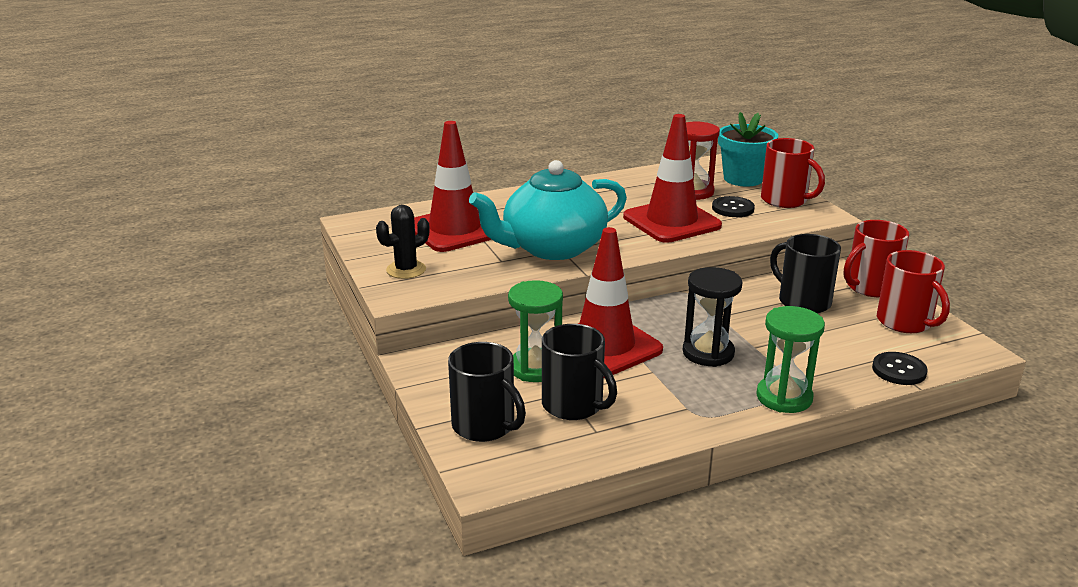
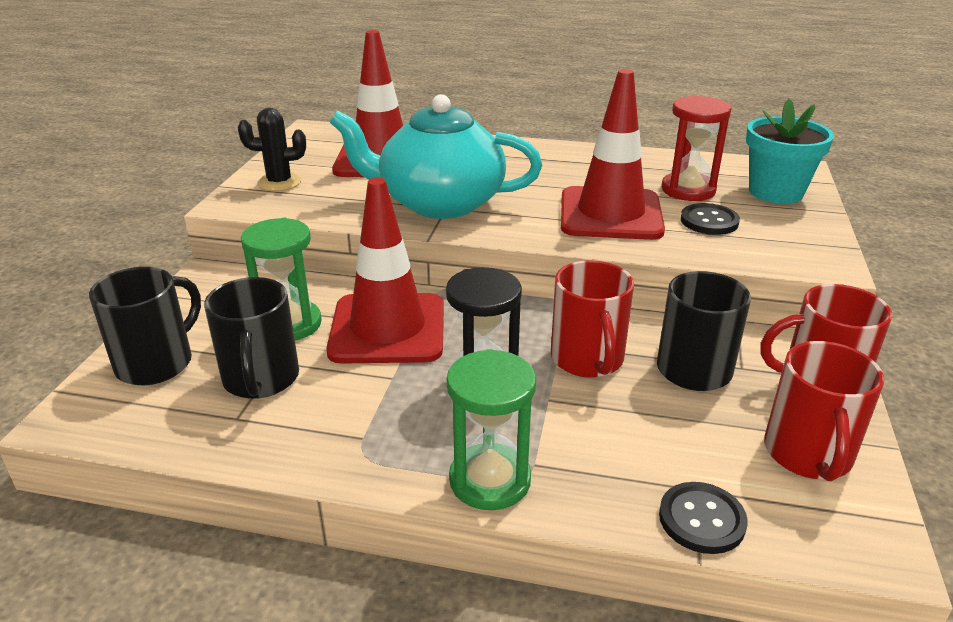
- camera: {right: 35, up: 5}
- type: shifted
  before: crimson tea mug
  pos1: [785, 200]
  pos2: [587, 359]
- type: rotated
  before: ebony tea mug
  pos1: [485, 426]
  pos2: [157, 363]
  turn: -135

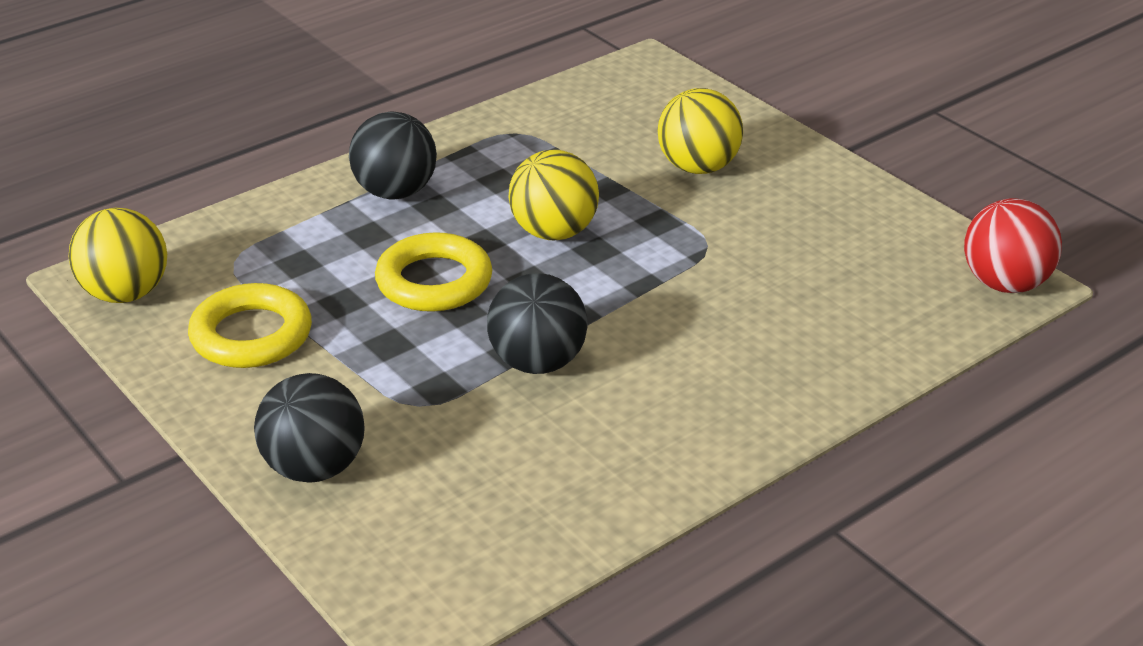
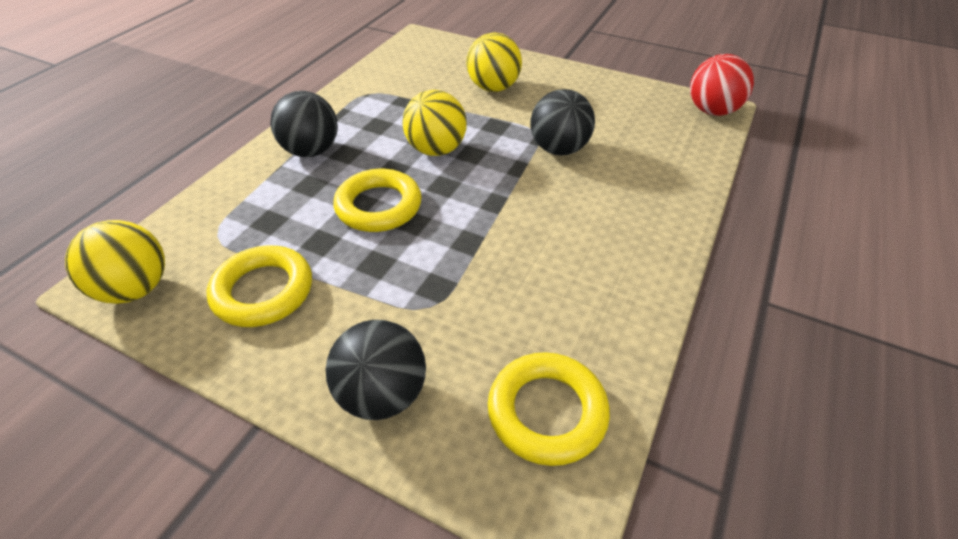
- camera: {right: -25, up: 10}
- type: new
  after: yellow torus
  pos2: [547, 412]
- type: shifted
  before: ebony play ball
  pos1: [537, 362]
  pos2: [559, 149]

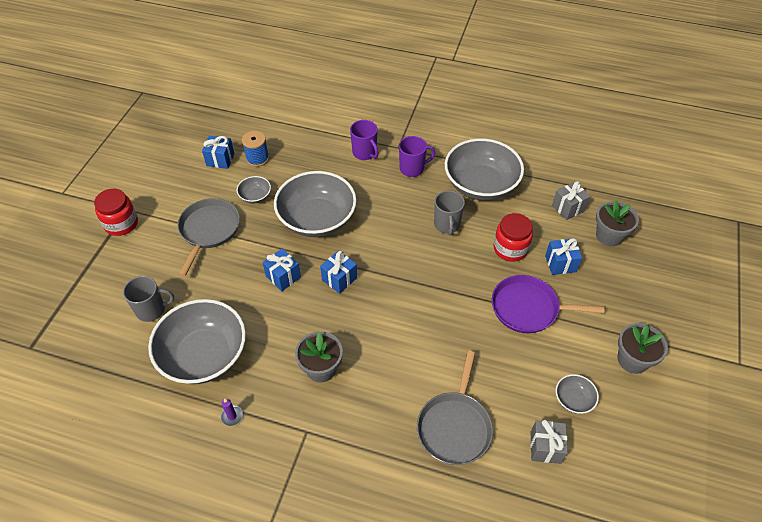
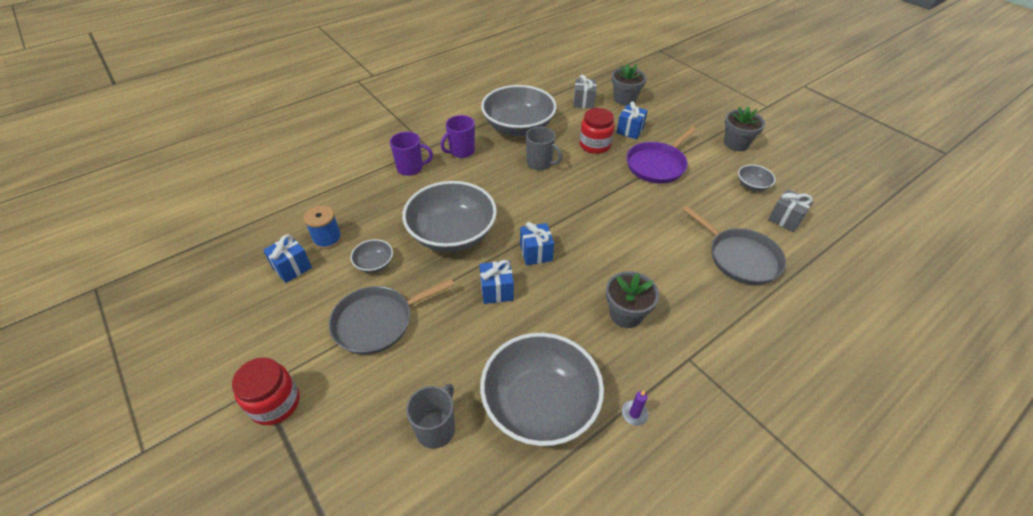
- camera: {right: -55, up: -5}
- type: rotated
  before: grey skillet
  pos1: [209, 230]
  pos2: [377, 322]
  turn: -75
- type: rotated
  before: royal purple tea mug
  pos1: [412, 169]
  pos2: [461, 151]
  turn: -150

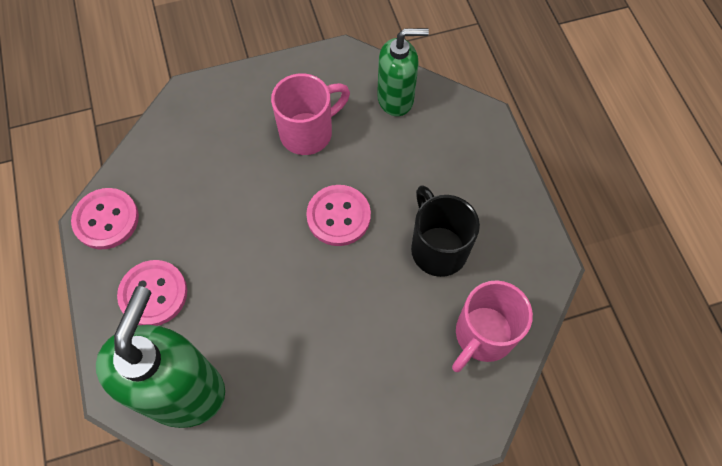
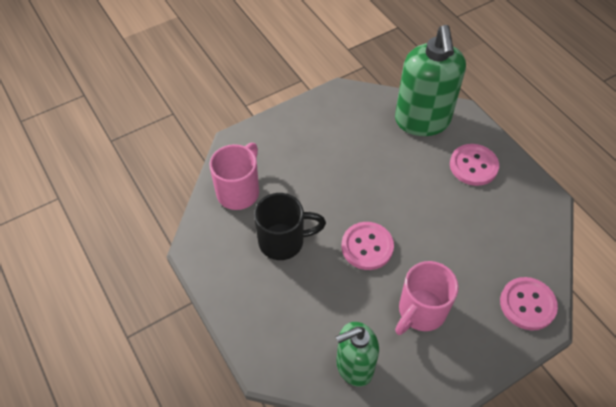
- camera: {right: 165, up: -10}
- type: shifted
  before: pink button
  pos1: [106, 219]
  pos2: [527, 304]
- type: rotated
  before: ebony tea mug
  pos1: [437, 248]
  pos2: [283, 241]
  turn: -60

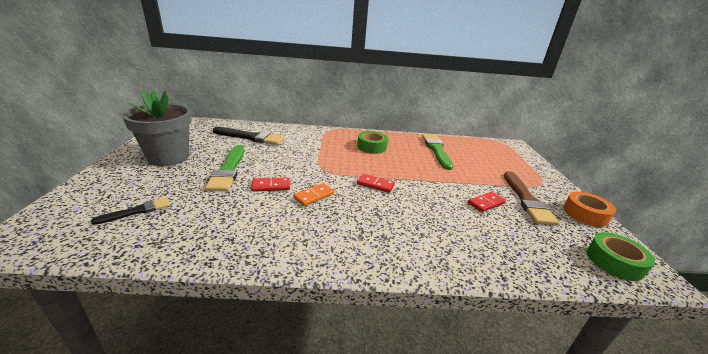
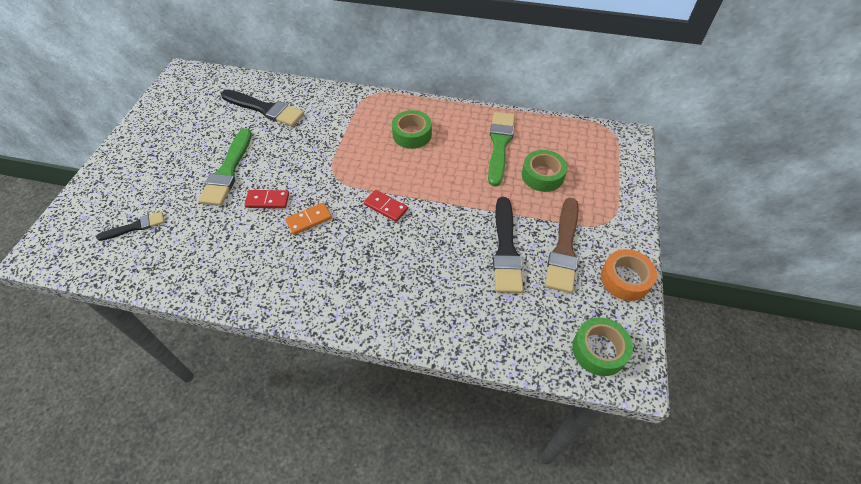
- camera: {right: 15, up: 25}
- type: gone
  before: grey potted plant
  pos1: [168, 157]
- type: new
  after: green sticky tape
  pos2: [542, 176]
- type: swapped
  before: crimson domino piece
  after: ebony paint brush
  pos1: [486, 203]
  pos2: [506, 249]

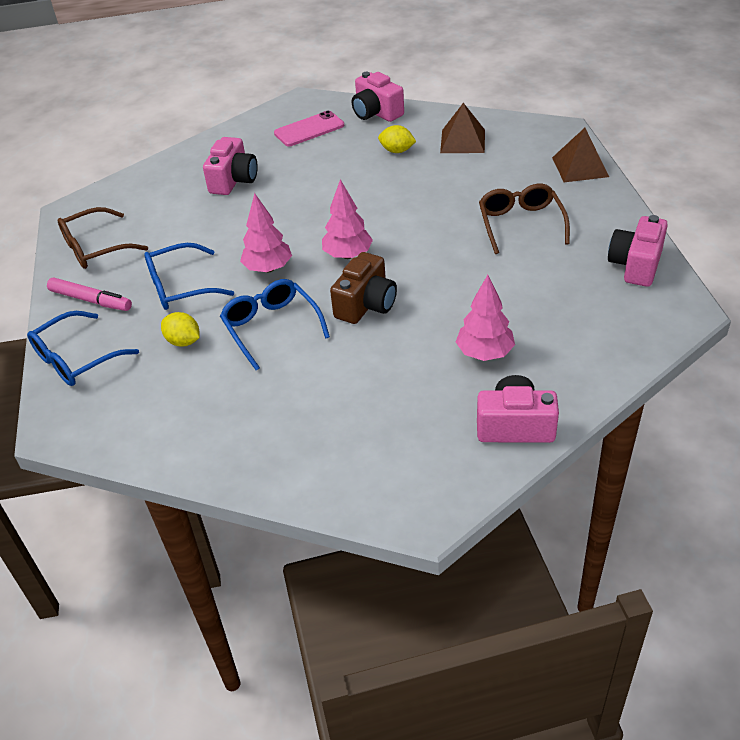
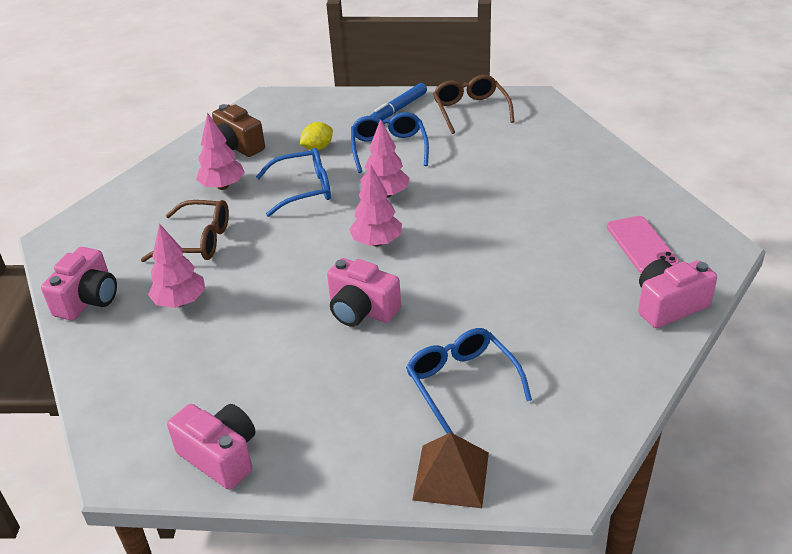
- camera: {right: 105, up: -5}
- type: gone
  before: yellow lemon
  pos1: [397, 151]
- type: gone
  before: brown pyramid shape
  pos1: [462, 141]
- type: new
  after: pink tree
  pos2: [223, 186]
- type: shifted
  before: cobalt eyeglasses
  pos1: [76, 359]
  pos2: [462, 383]
- type: shifted
  before: pink camera
  pos1: [233, 180]
  pos2: [361, 310]
- type: shifted
  before: brown camera
  pos1: [366, 304]
  pos2: [236, 147]
- type: shifted
  before: brown eyeglasses
  pos1: [520, 224]
  pos2: [198, 241]
- type: repainted
  before: pink felt pen
  after: cobalt felt pen
  pos1: [91, 300]
  pos2: [398, 109]

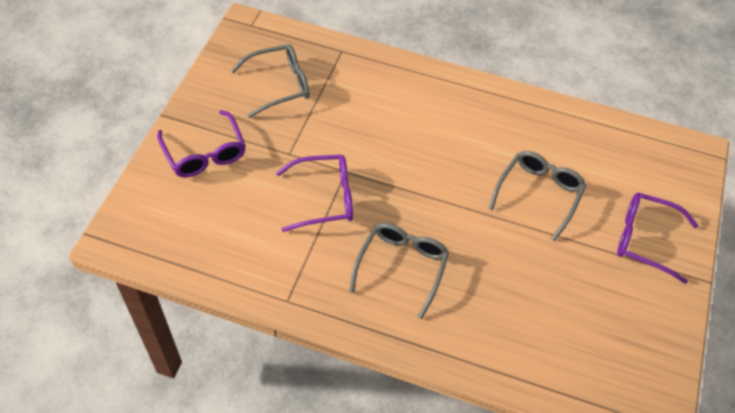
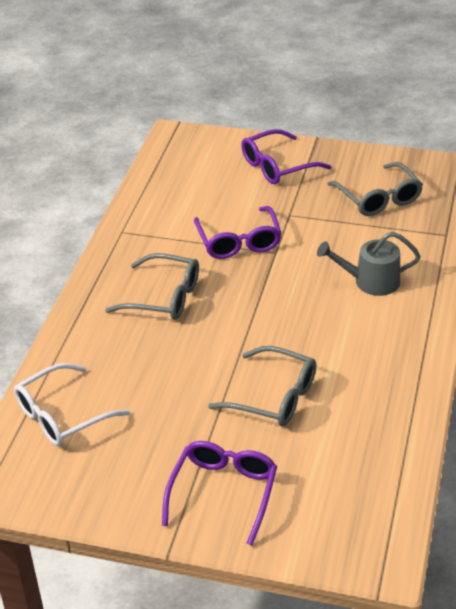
- camera: {right: 90, up: -15}
- type: new
  after: snow-white eyeglasses
  pos2: [62, 415]
- type: new
  after: grey watering pot
  pos2: [370, 281]

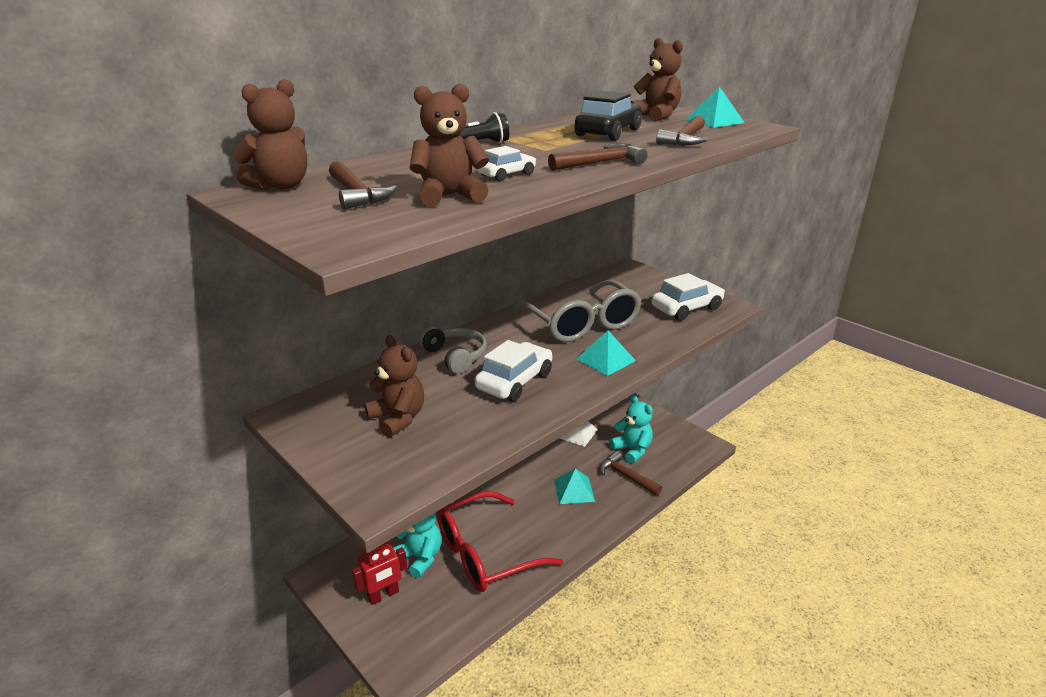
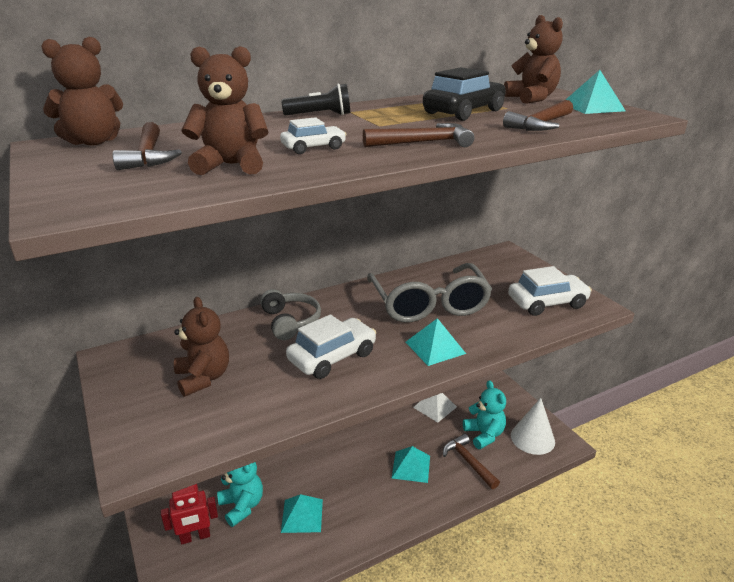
- camera: {right: 15, up: 0}
- type: new
  after: snow-white cone
  pos2: [532, 438]
- type: swapped
  before: crimson eyeglasses
  after: aqua pyramid shape
  pos1: [485, 553]
  pos2: [302, 515]

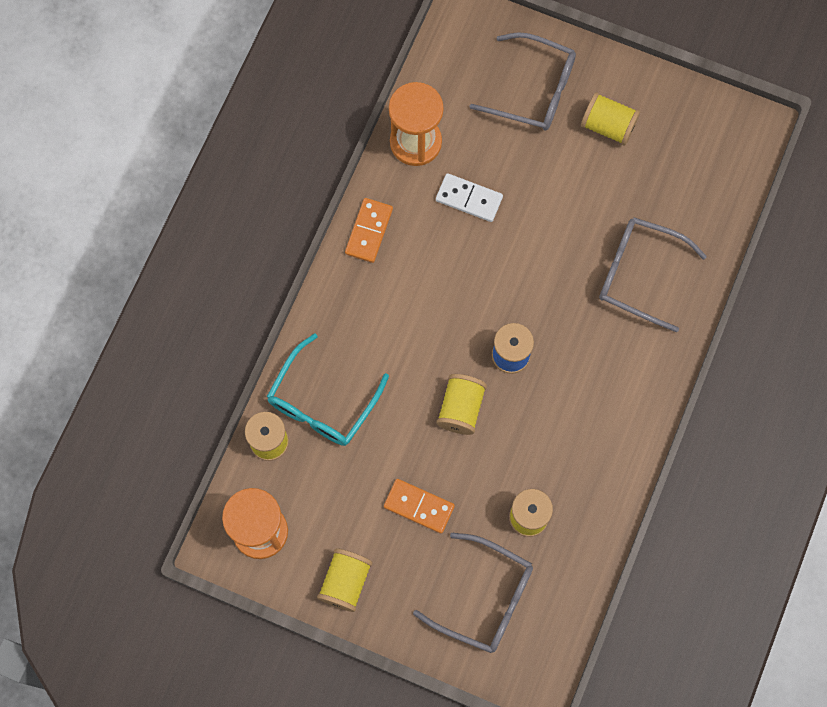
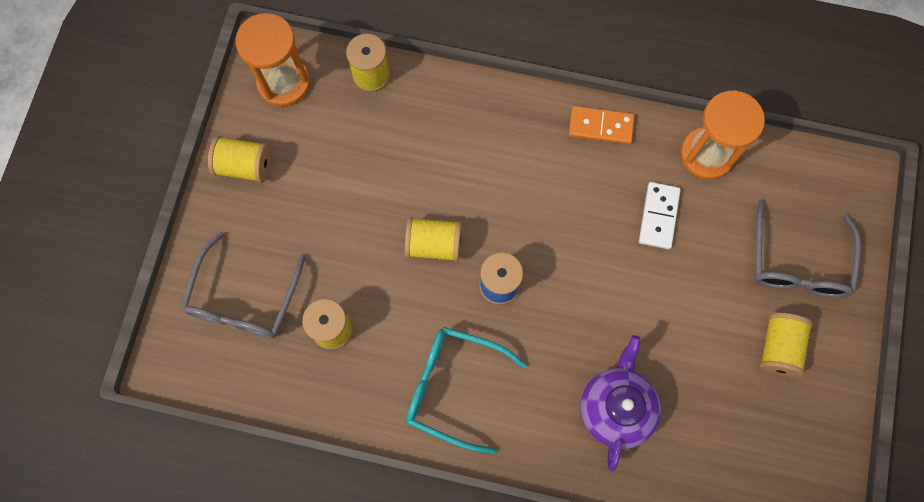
- camera: {right: 80, up: 0}
- type: gone
  before: orange-coloured domino piece
  pos1: [419, 506]
- type: shifted
  before: aqua eyeglasses
  pos1: [323, 401]
  pos2: [454, 387]
- type: swapped
  before: grey eyeglasses
  after: royal purple china teapot
  pos1: [640, 274]
  pos2: [616, 407]

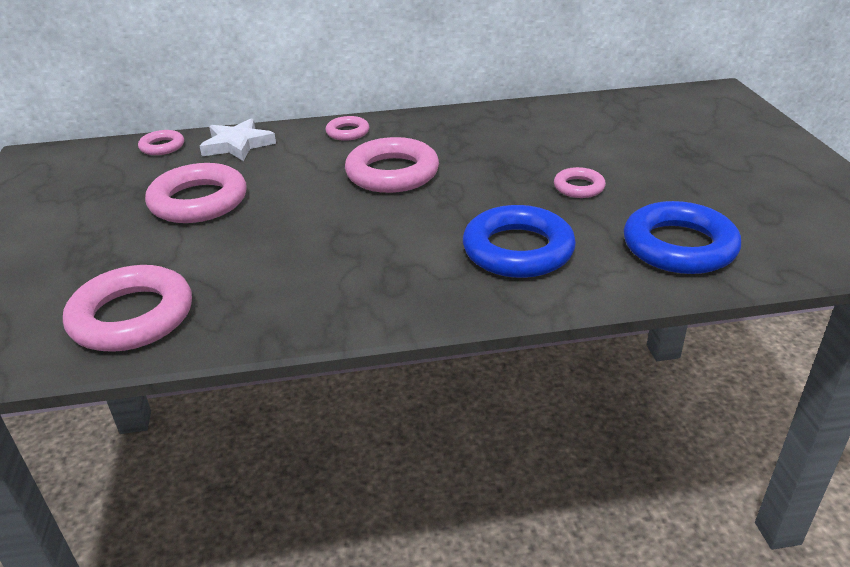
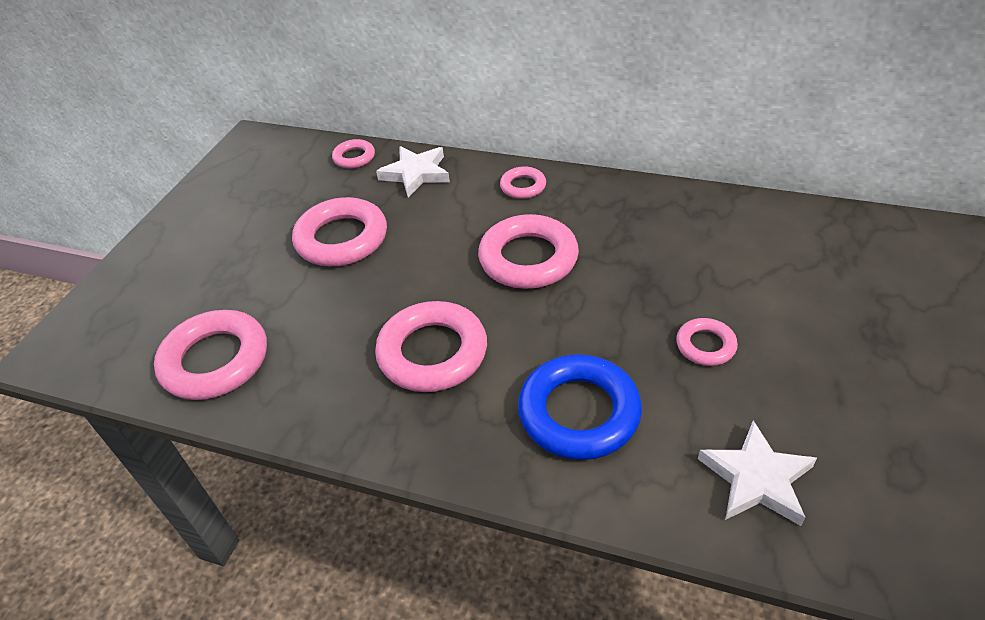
- camera: {right: 30, up: 10}
- type: new
  after: pink torus
  pos2: [432, 352]
- type: swapped
  before: cobalt torus
  after: snow-white star shape
  pos1: [679, 246]
  pos2: [756, 478]

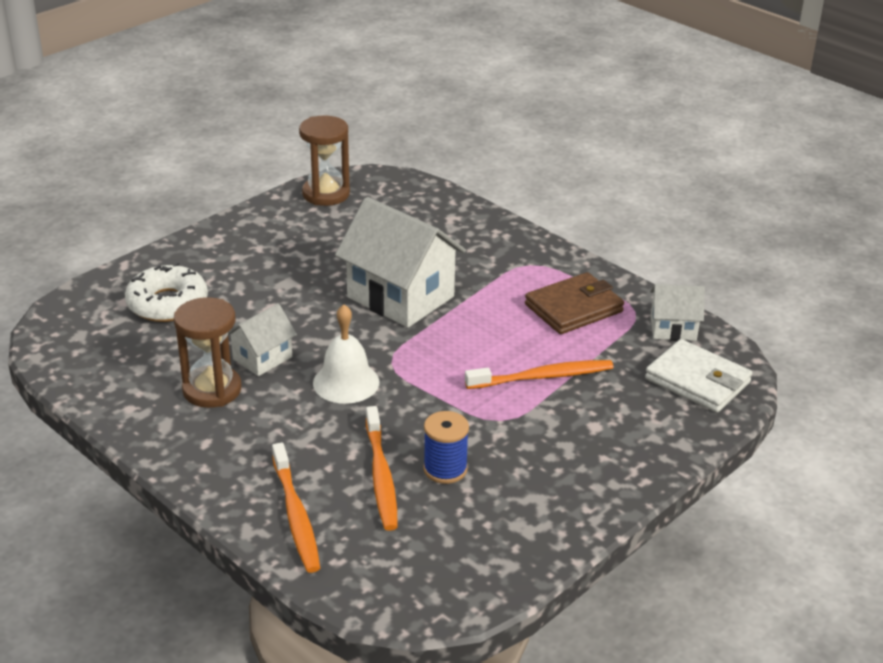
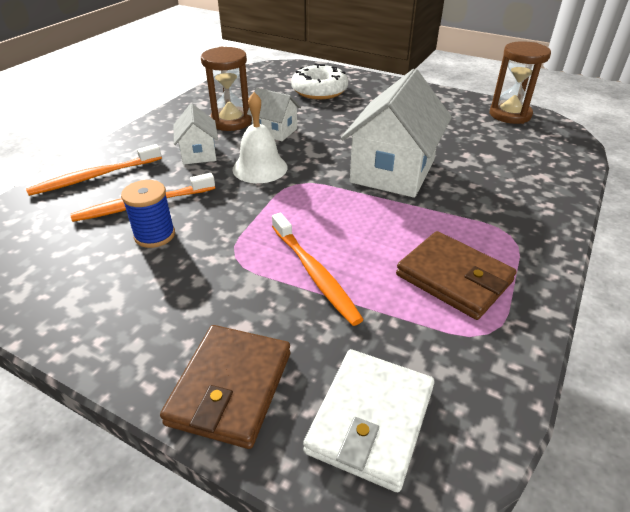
- camera: {right: 75, up: 5}
- type: new
  after: brown billfold
  pos2: [230, 388]
- type: shifted
  before: snow-white toy house
  pos1: [673, 328]
  pos2: [198, 153]

